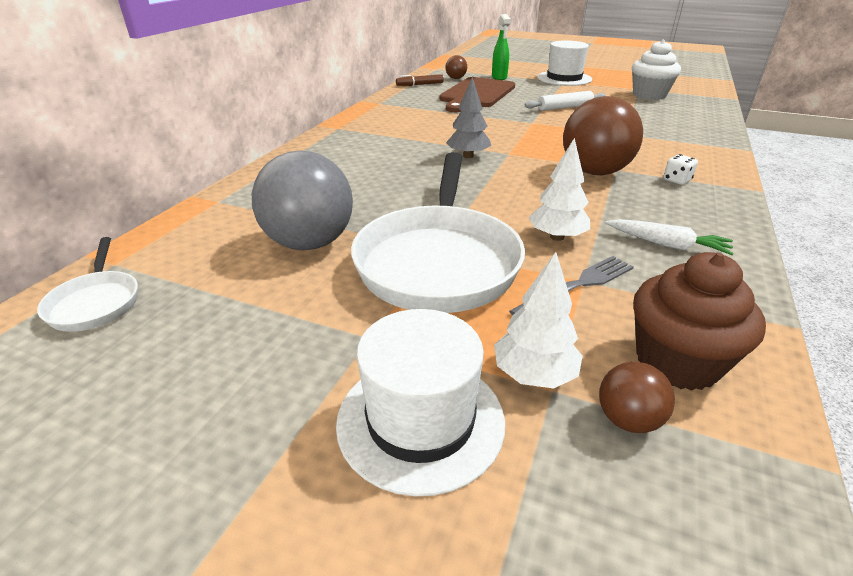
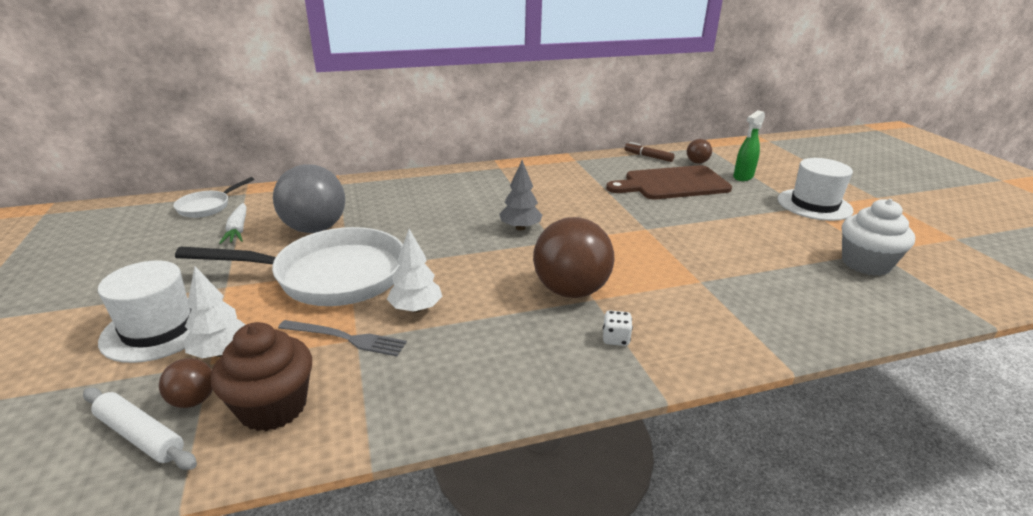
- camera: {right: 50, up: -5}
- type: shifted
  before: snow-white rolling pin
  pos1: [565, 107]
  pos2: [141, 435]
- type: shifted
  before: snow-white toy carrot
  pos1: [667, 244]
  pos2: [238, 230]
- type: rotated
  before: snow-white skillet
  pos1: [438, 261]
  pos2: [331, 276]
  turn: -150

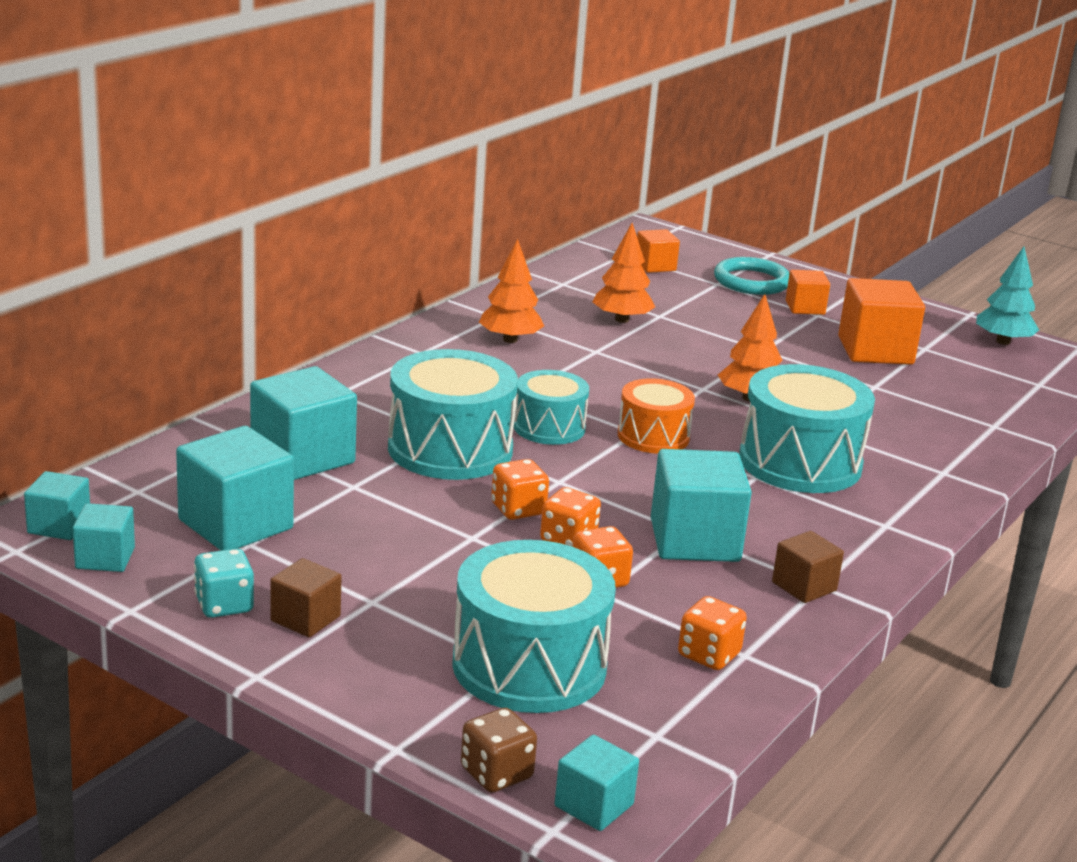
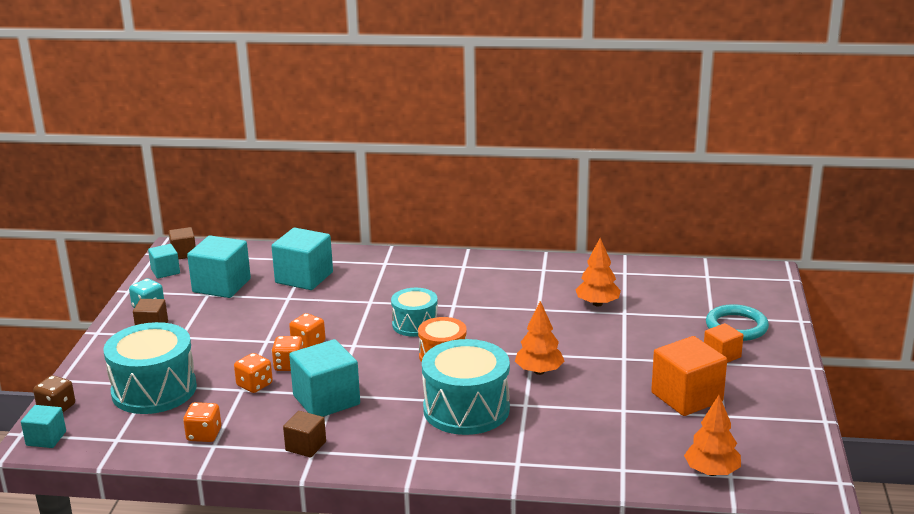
- camera: {right: 65, up: 0}
- type: gone
  before: aqua drum
  pos1: [450, 449]
- type: gone
  before: orange-coloured cube
  pos1: [655, 266]
- type: gone
  before: aqua tree
  pos1: [1003, 341]
- type: shifted
  before: orange-coloured tree
  pos1: [510, 339]
  pos2: [711, 472]
- type: repainted
  before: aqua cube
  after: brown cube
  pos1: [59, 526]
  pos2: [184, 253]

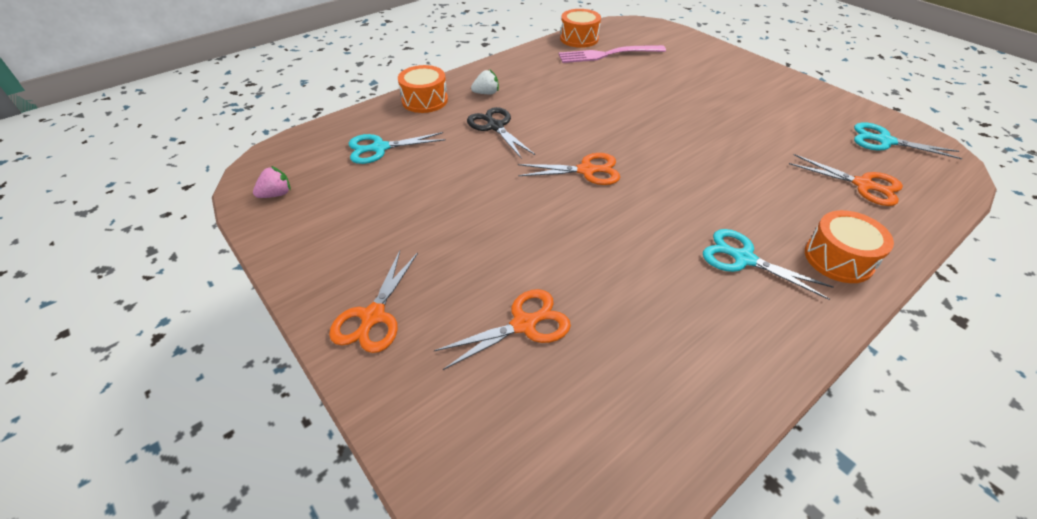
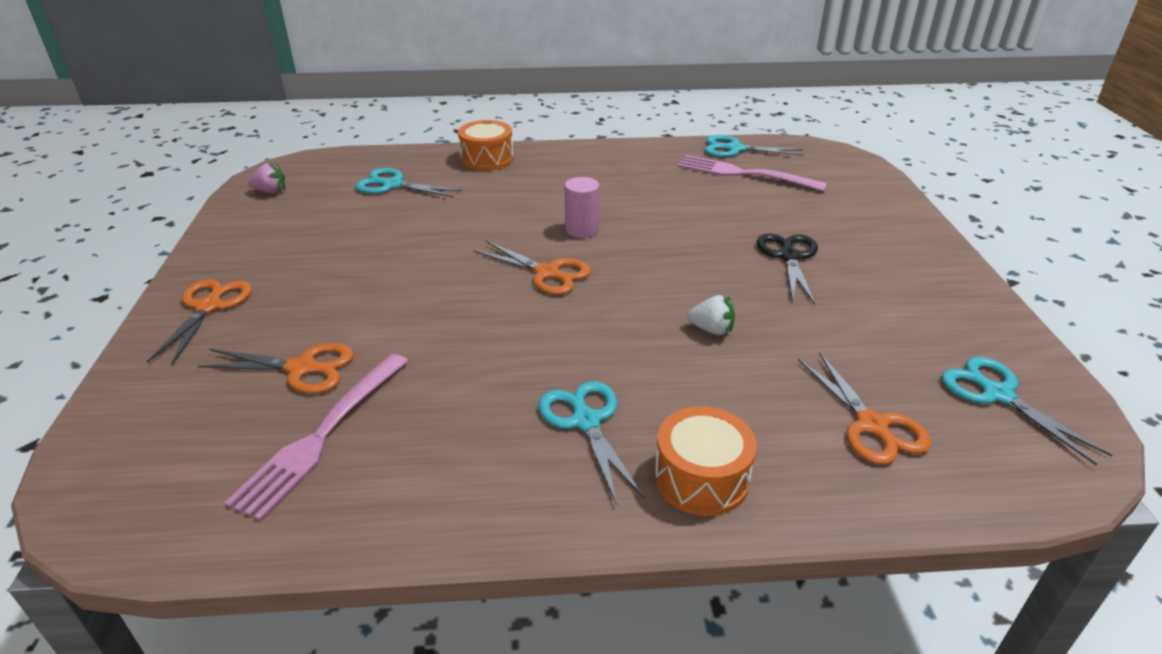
- camera: {right: 35, up: -10}
- type: new
  after: pink fork
  pos2: [322, 435]
- type: new
  after: pink solid cylinder
  pos2: [581, 229]
- type: shifted
  before: ebony scissors
  pos1: [495, 126]
  pos2: [789, 256]
- type: shifted
  before: snow-white toy strawberry
  pos1: [486, 93]
  pos2: [711, 329]
- type: swapped
  before: orange-coloured drum
  after: aqua scissors
  pos1: [579, 39]
  pos2: [734, 149]
- type: rotated
  before: orange-coloured scissors
  pos1: [373, 317]
  pos2: [209, 306]
  turn: 135

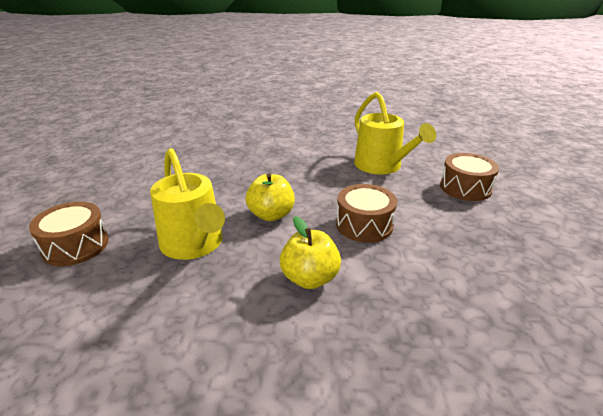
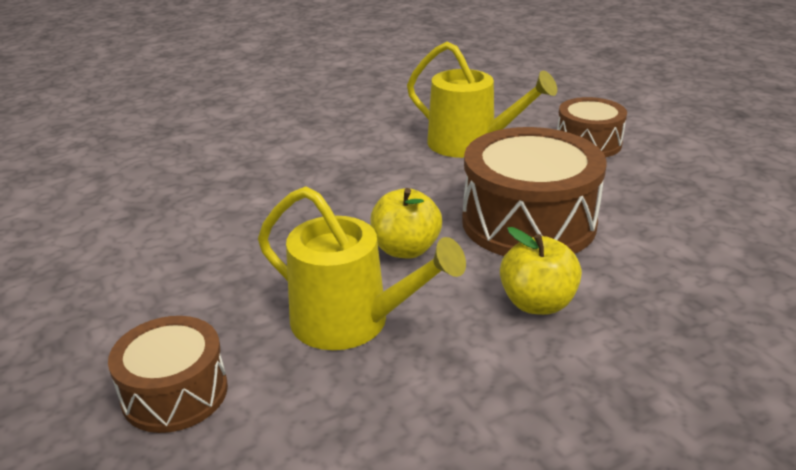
- camera: {right: -30, up: 0}
- type: scaled
  before: brown drum
  pos1: [364, 225]
  pos2: [528, 222]
  scale: 1.72

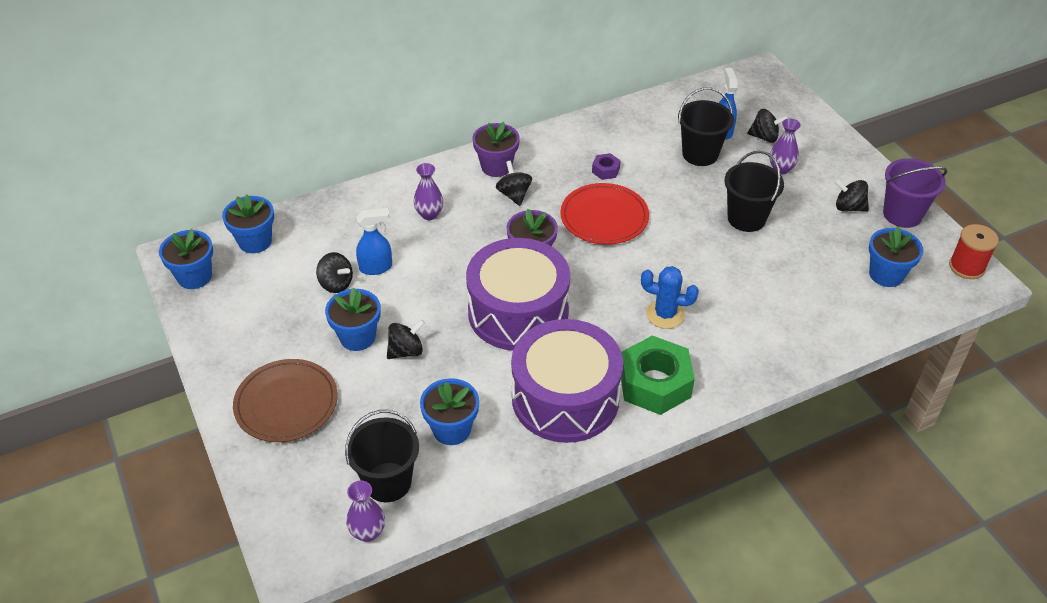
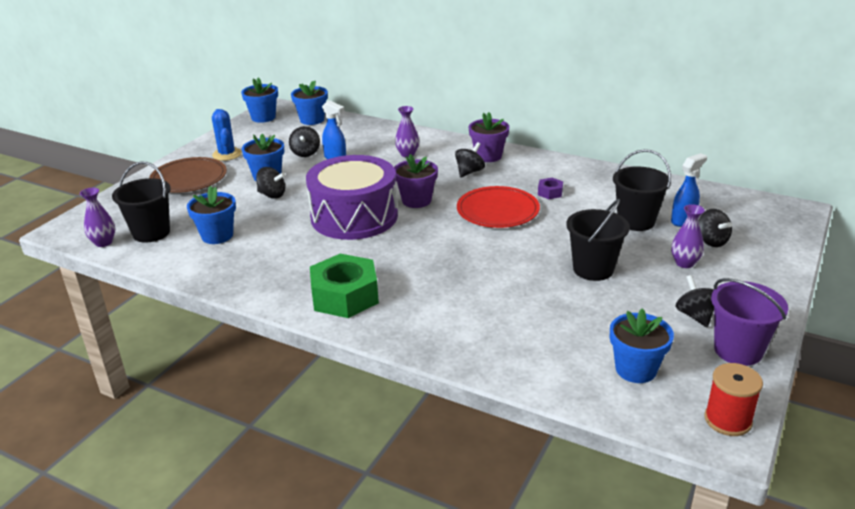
- camera: {right: 55, up: -15}
- type: gone
  before: royal purple drum
  pos1: [565, 398]
- type: shifted
  before: cobalt prickly plant
  pos1: [665, 314]
  pos2: [227, 154]

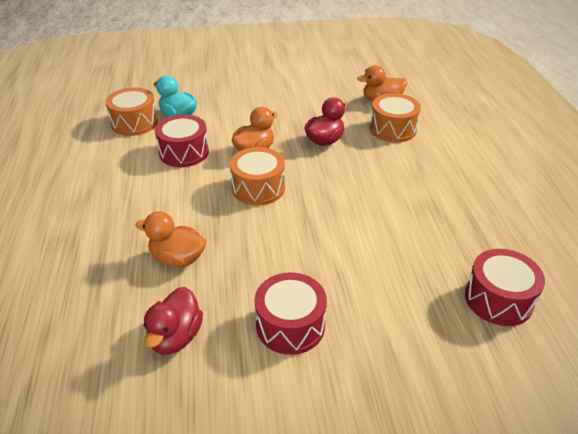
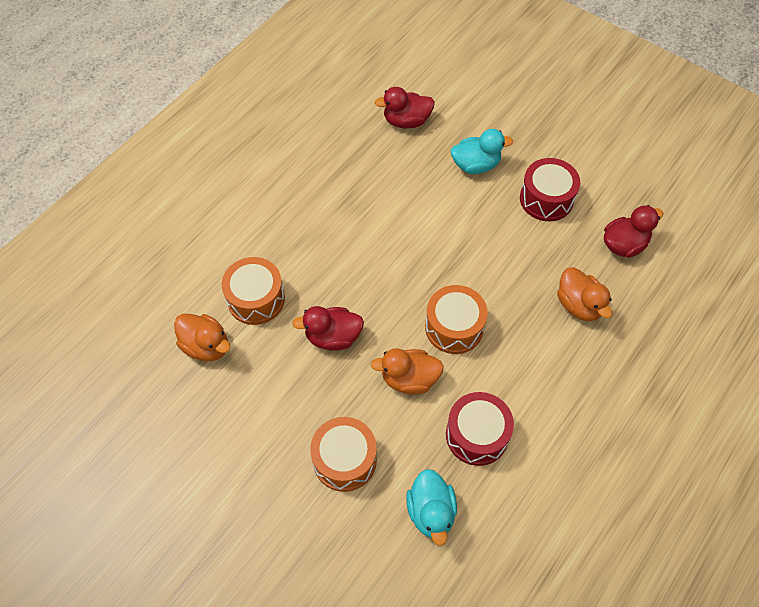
- camera: {right: -135, up: 20}
- type: new
  after: aqua toy duck
  pos2: [476, 165]
- type: shifted
  before: orange-coloured drum
  pos1: [134, 123]
  pos2: [344, 460]
- type: swapped
  before: crimson drum
  after: crimson toy duck
  pos1: [498, 299]
  pos2: [406, 121]

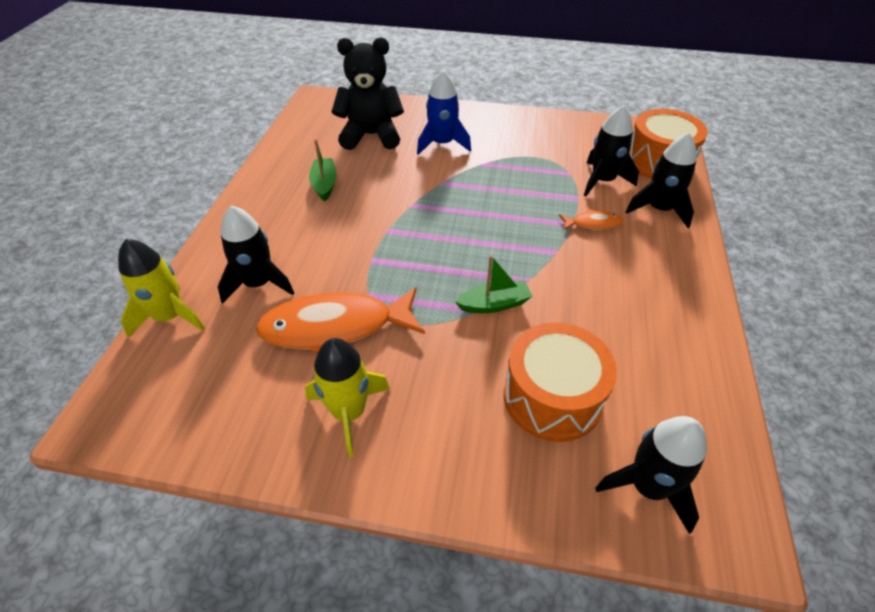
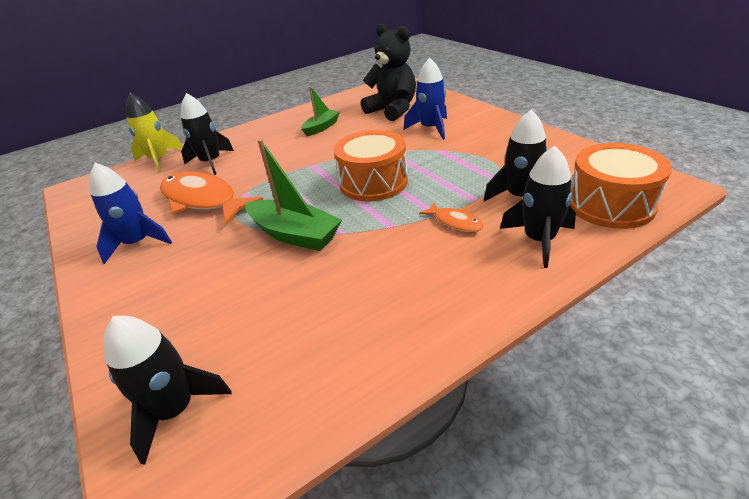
- camera: {right: 50, up: -10}
- type: shifted
  before: orange-coloured drum
  pos1: [552, 397]
  pos2: [373, 182]
- type: repainted
  before: yellow toy rocket
  after: cobalt toy rocket
  pos1: [349, 413]
  pos2: [138, 243]
- type: scaled
  before: green boat
  pos1: [494, 304]
  pos2: [294, 234]
  scale: 1.61

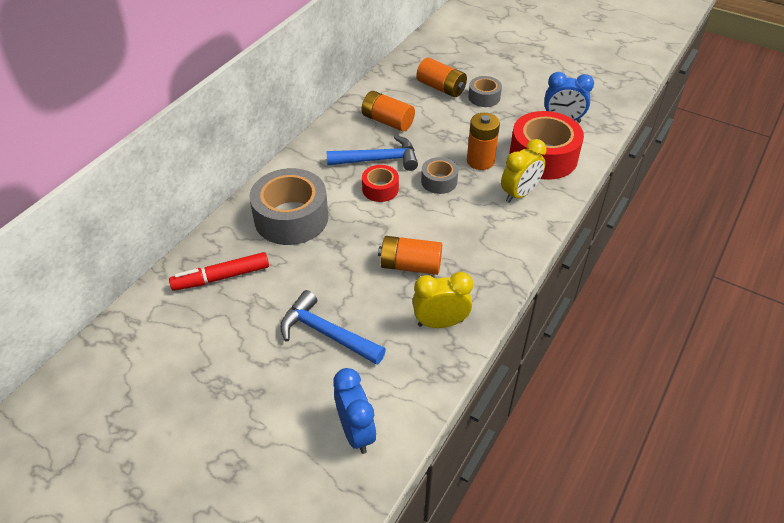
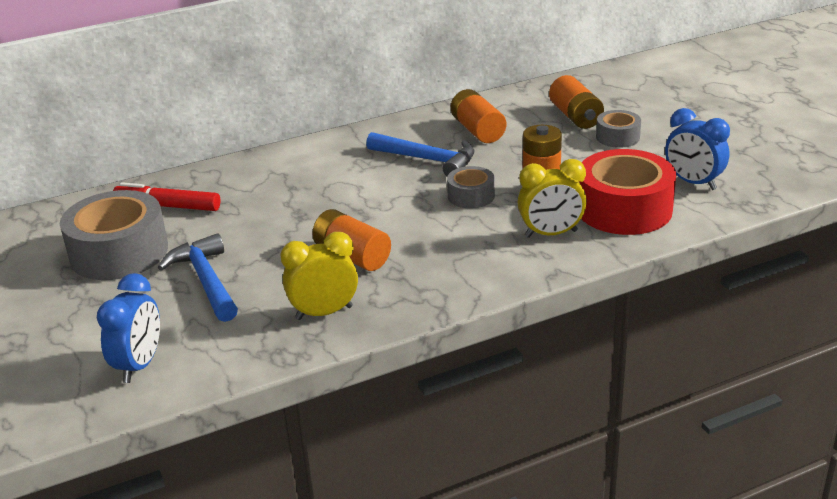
- camera: {right: 35, up: -15}
- type: gone
  before: crimson sticky tape
  pos1: [380, 189]
- type: shifted
  before: grey sticky tape
  pos1: [291, 218]
  pos2: [119, 252]
- type: rotated
  before: yellow bedside clock
  pos1: [440, 323]
  pos2: [324, 313]
  turn: -45

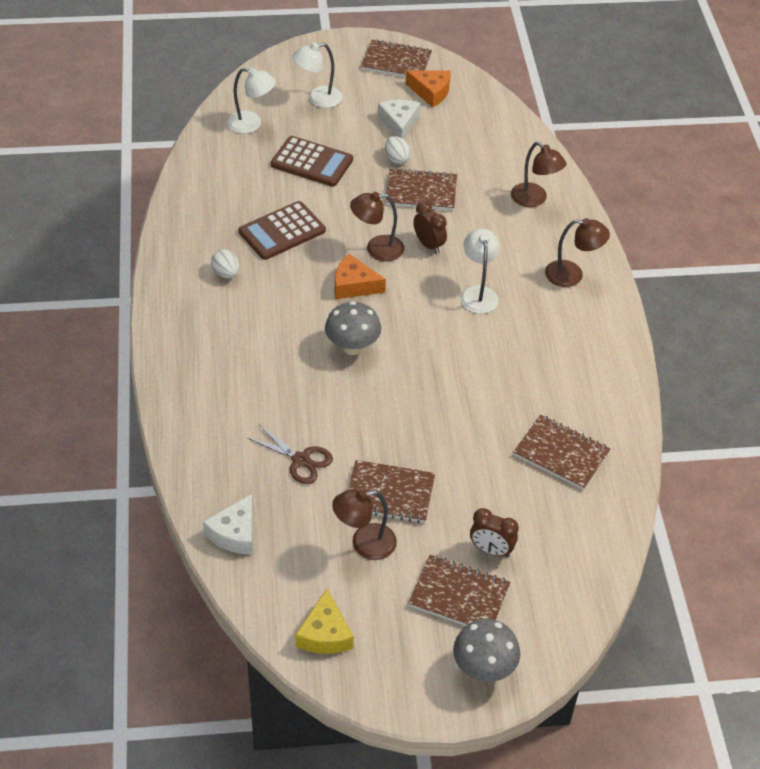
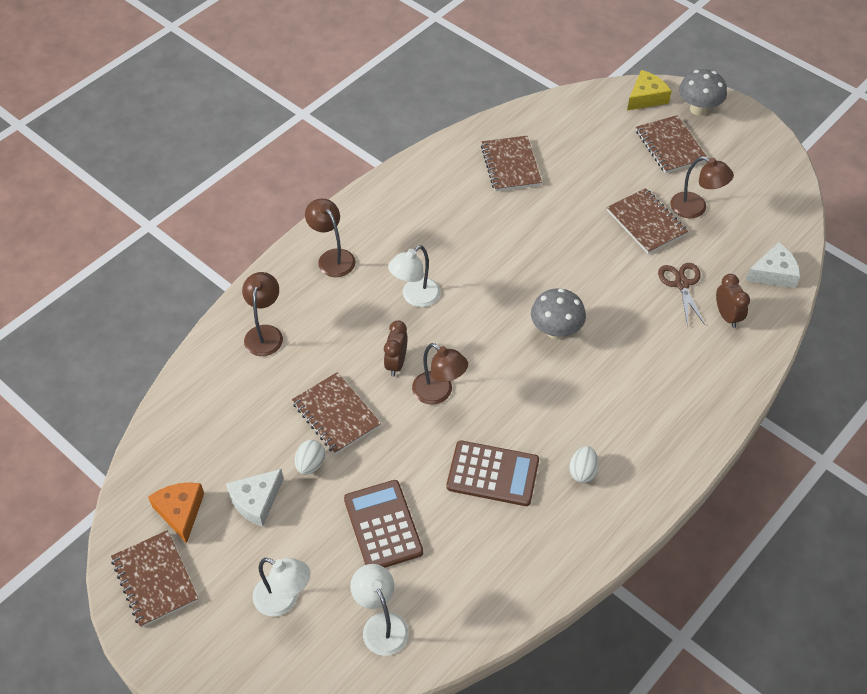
- camera: {right: -130, up: 5}
- type: gone
  before: orange-coloured cheese
  pos1: [354, 285]
- type: shifted
  before: yellow cheese
  pos1: [325, 634]
  pos2: [646, 97]
- type: shifted
  before: brown bedside clock
  pos1: [491, 550]
  pos2: [727, 316]

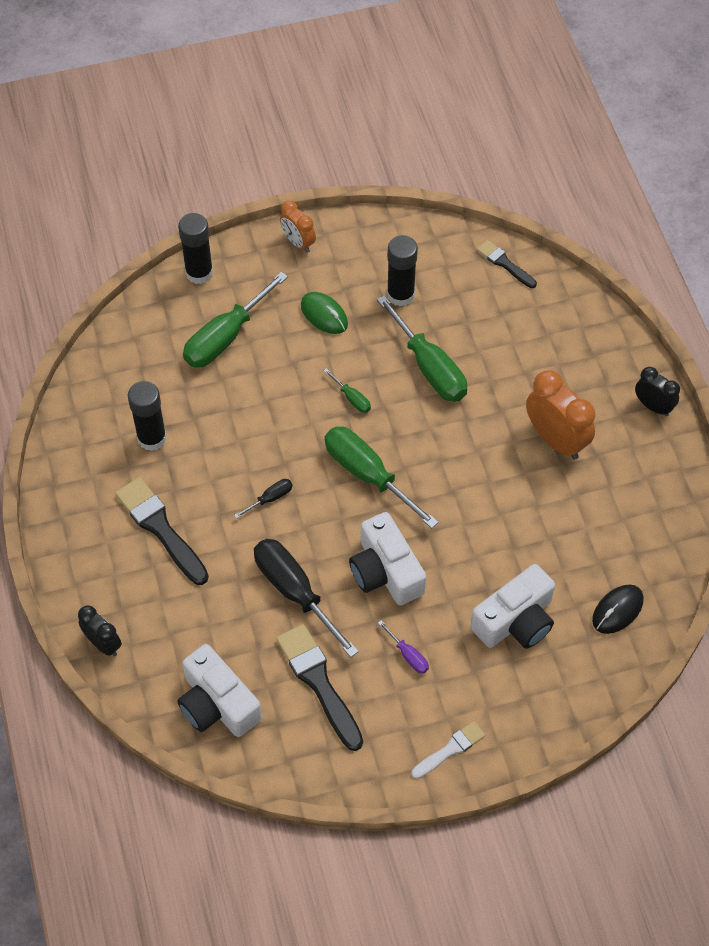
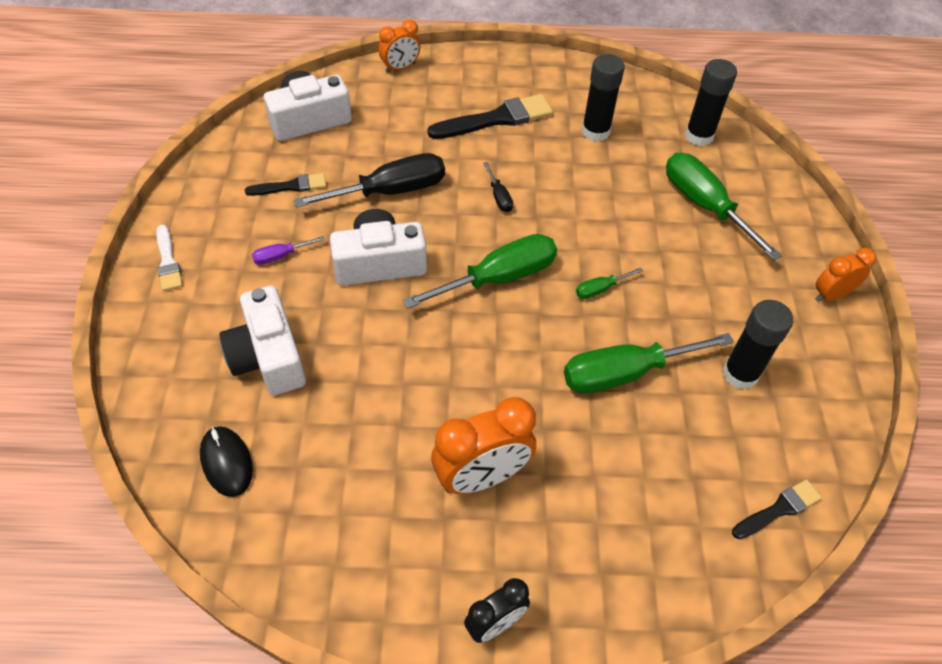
- camera: {right: 105, up: -5}
- type: gone
  before: green computer mouse
  pos1: [324, 315]
- type: shifted
  before: ebony stick of glue
  pos1: [199, 273]
  pos2: [699, 136]
- type: repainted
  before: ebony bedside clock
  after: orange-coloured bedside clock
  pos1: [103, 643]
  pos2: [400, 68]
- type: scaled
  before: ebony paint brush
  pos1: [319, 683]
  pos2: [290, 186]
  scale: 0.58

